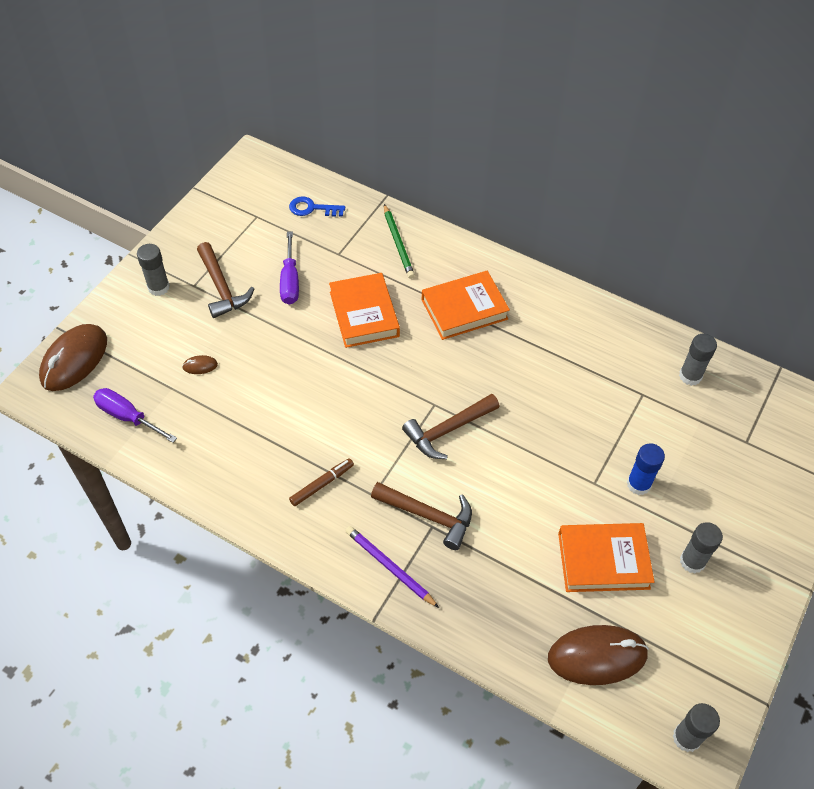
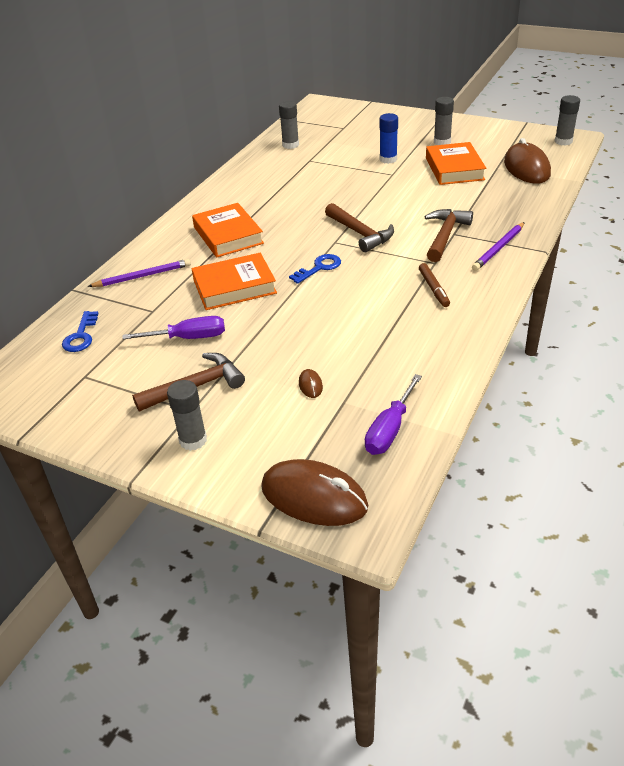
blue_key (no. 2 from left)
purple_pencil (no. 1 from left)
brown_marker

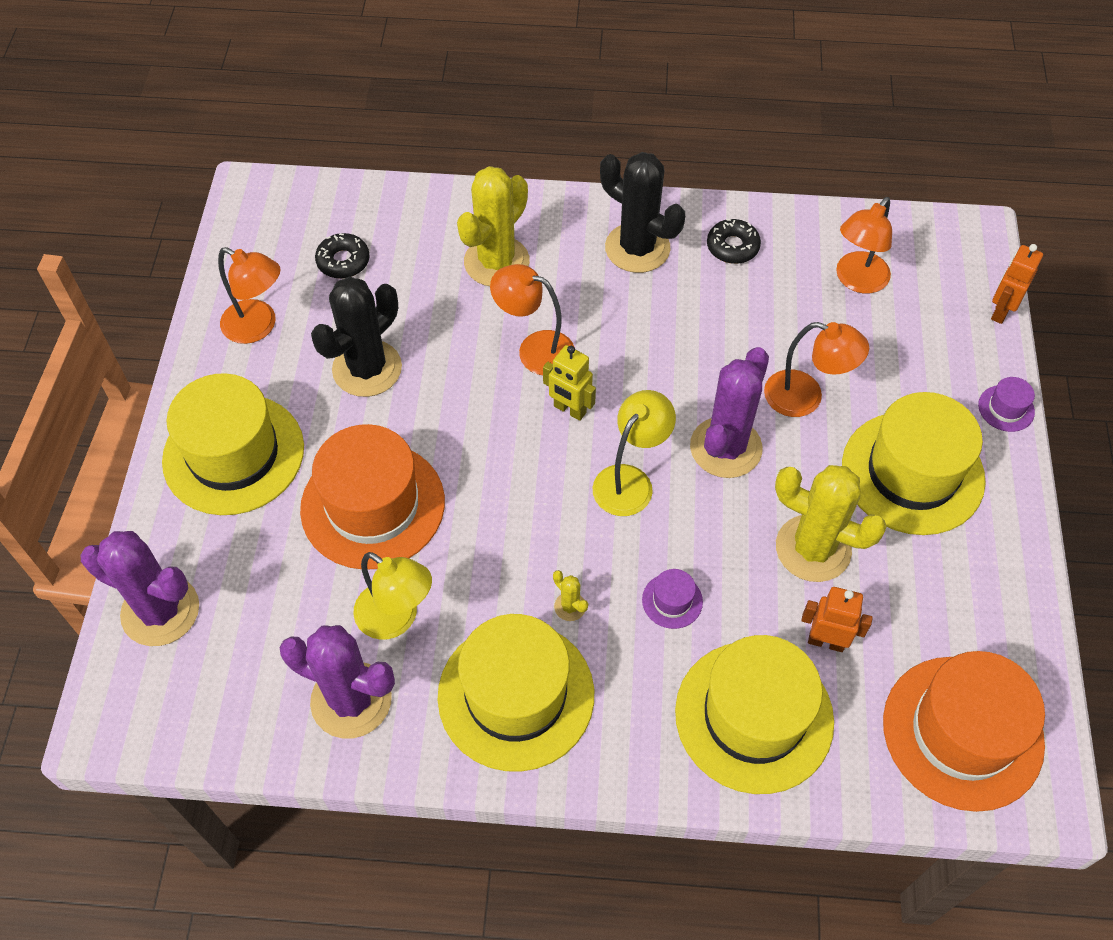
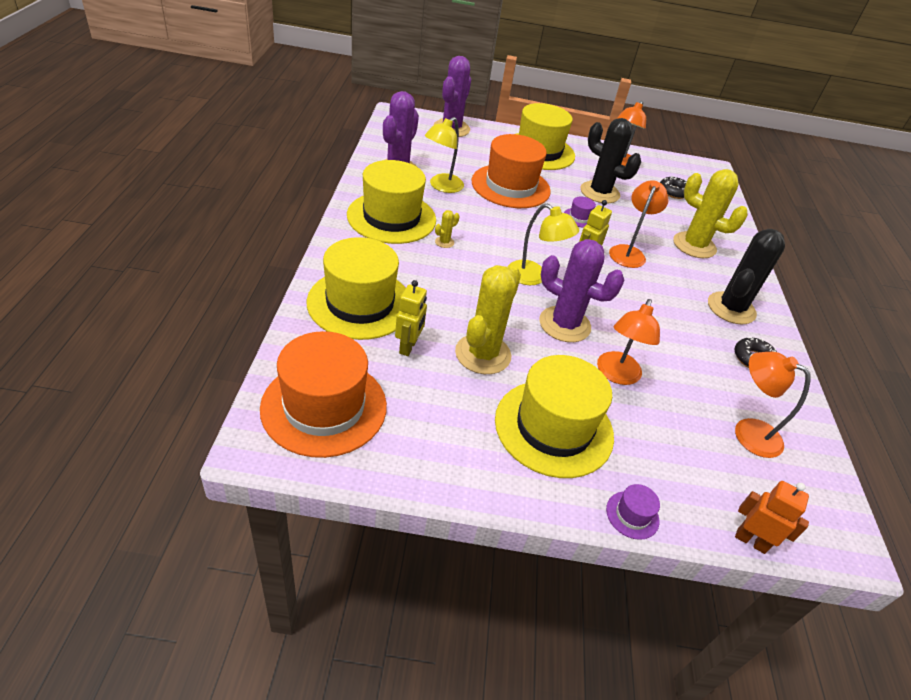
purple_hat (no. 1 from left)
yellow_robot (no. 1 from left)

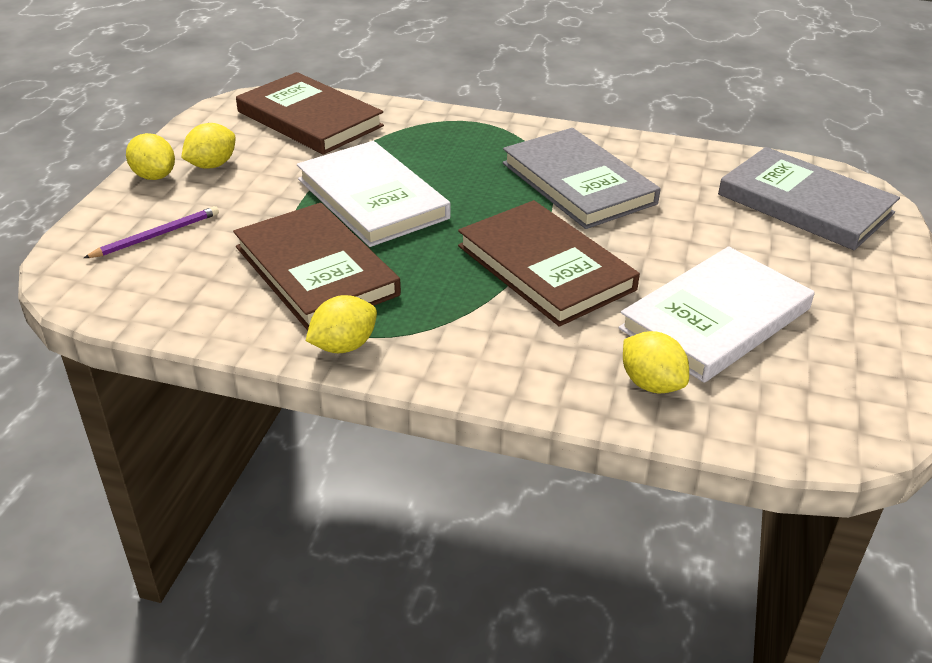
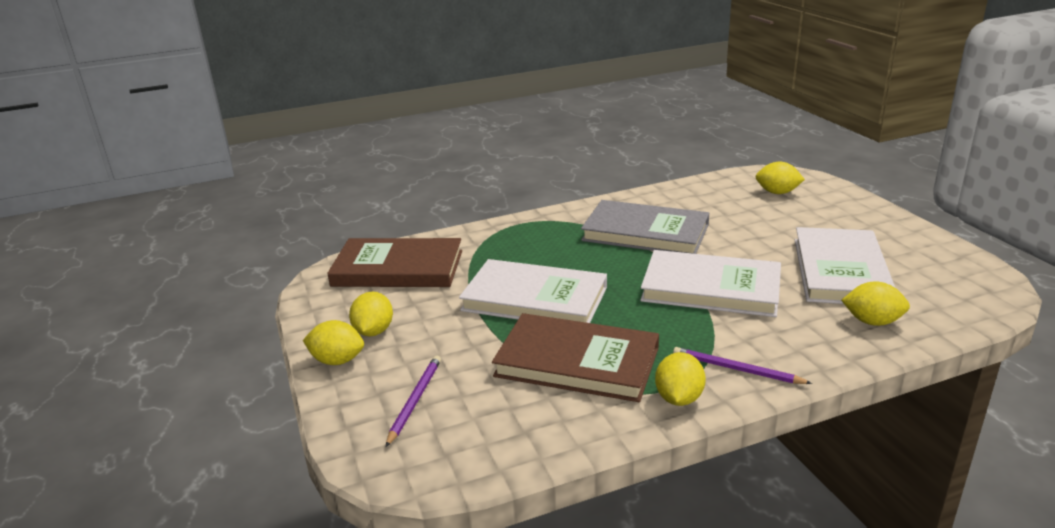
purple_pencil (no. 2 from left)
yellow_lemon (no. 4 from left)
white_book (no. 2 from left)

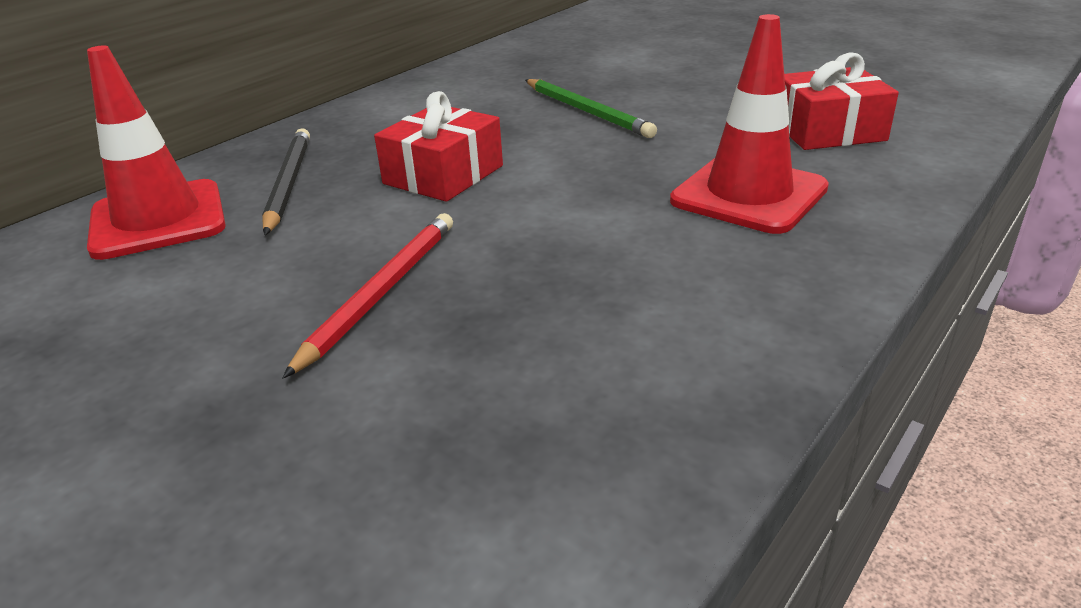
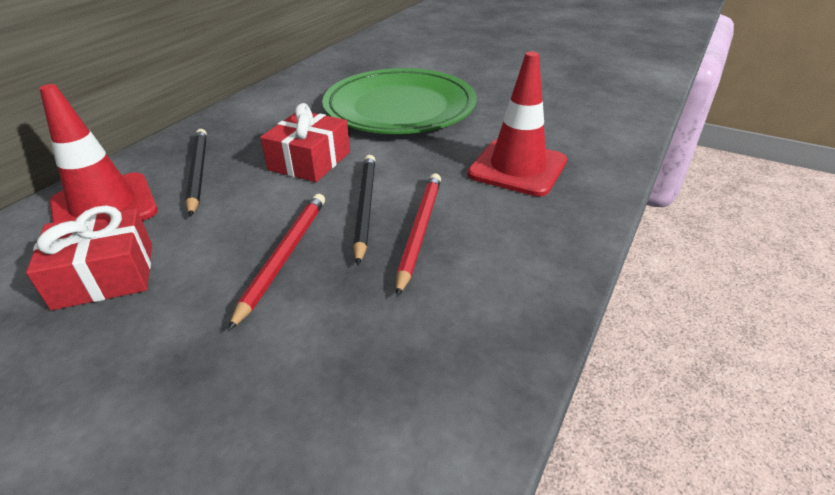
black_pencil (no. 2 from left)
red_pencil (no. 2 from left)
red_gift (no. 1 from left)
green_plate

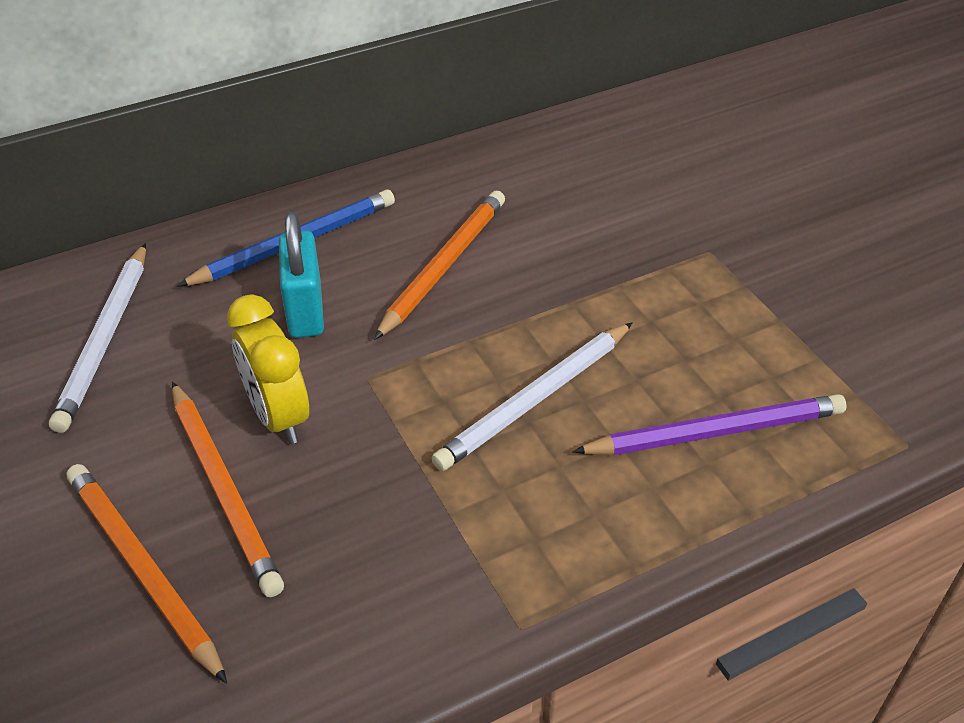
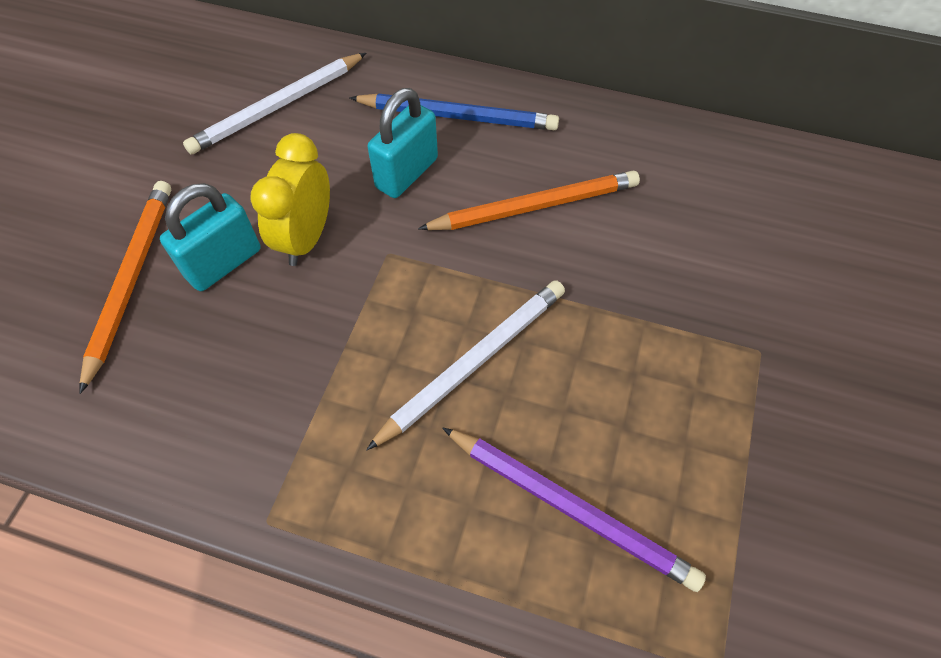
turquoise_padlock (no. 1 from left)
white_pencil (no. 2 from left)

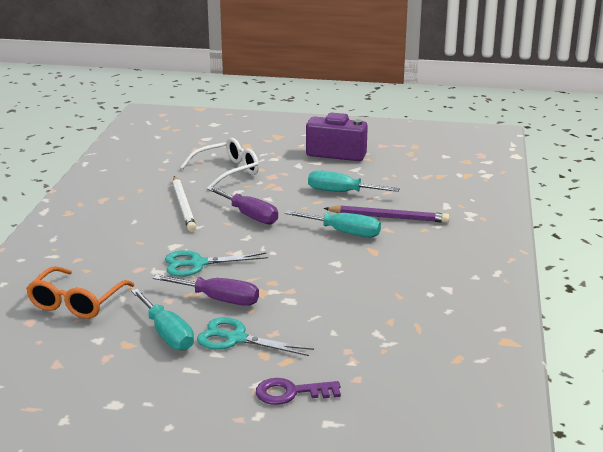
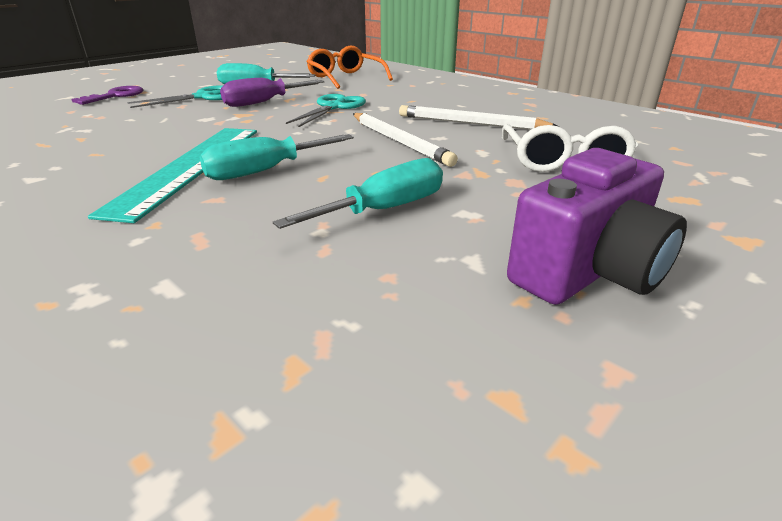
purple_pencil
turquoise_ruler
white_pencil (no. 1 from left)

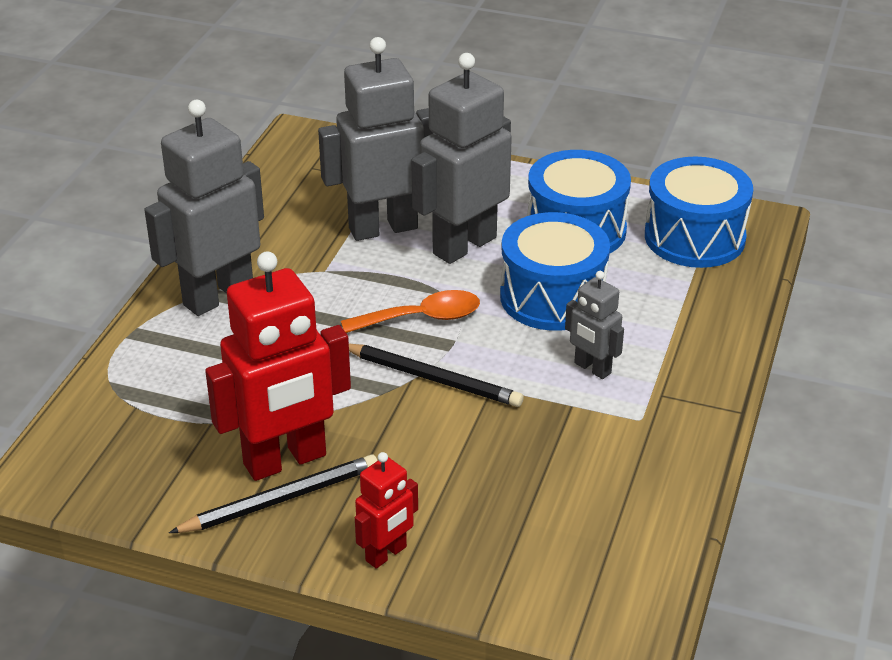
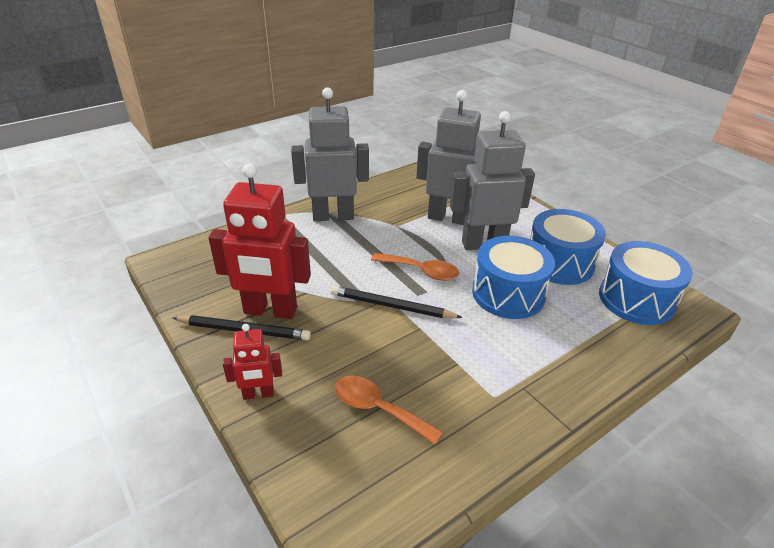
grey_robot (no. 4 from left in the first image)
orange_spoon (no. 1 from left)
black_pencil (no. 2 from left)

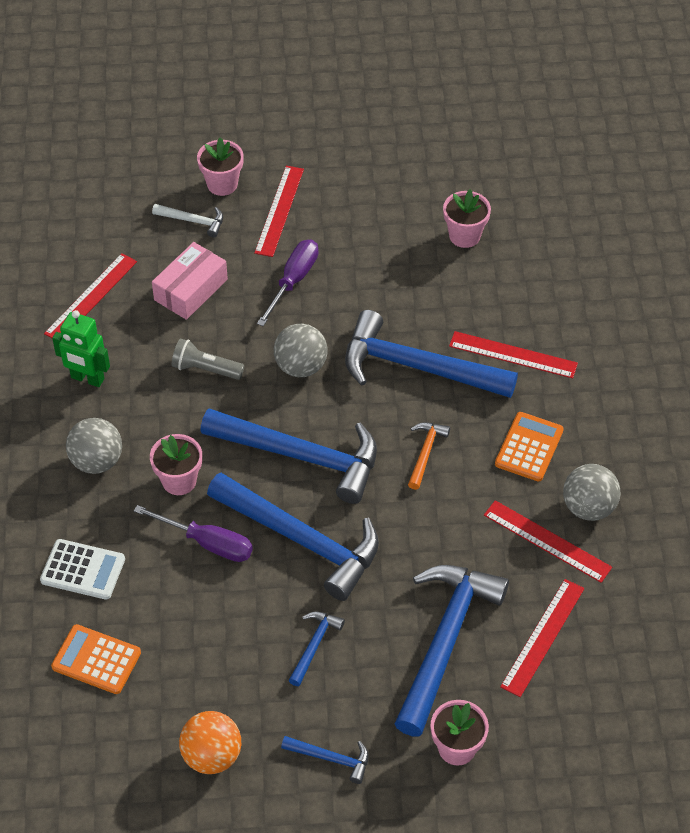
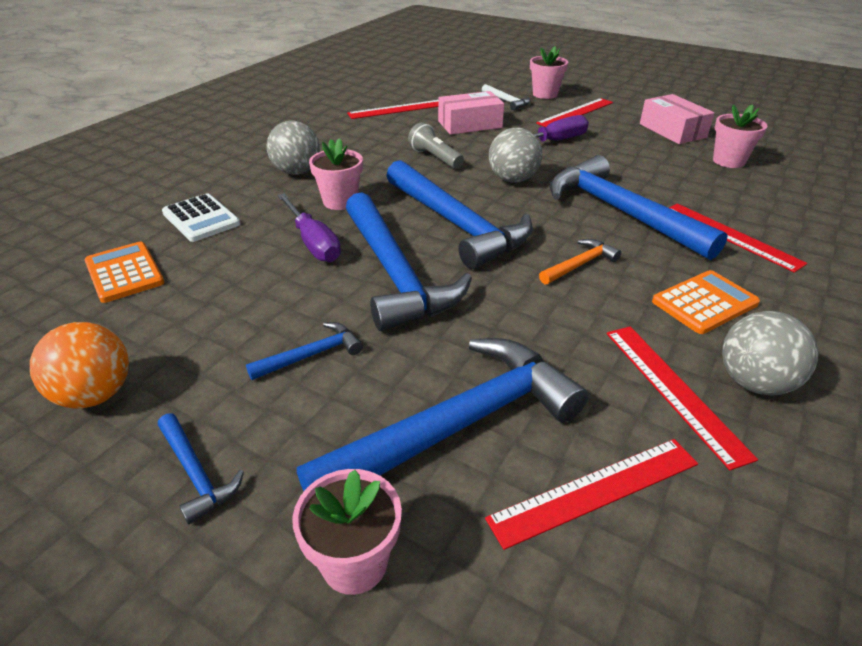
green_robot
pink_box (no. 2 from left)

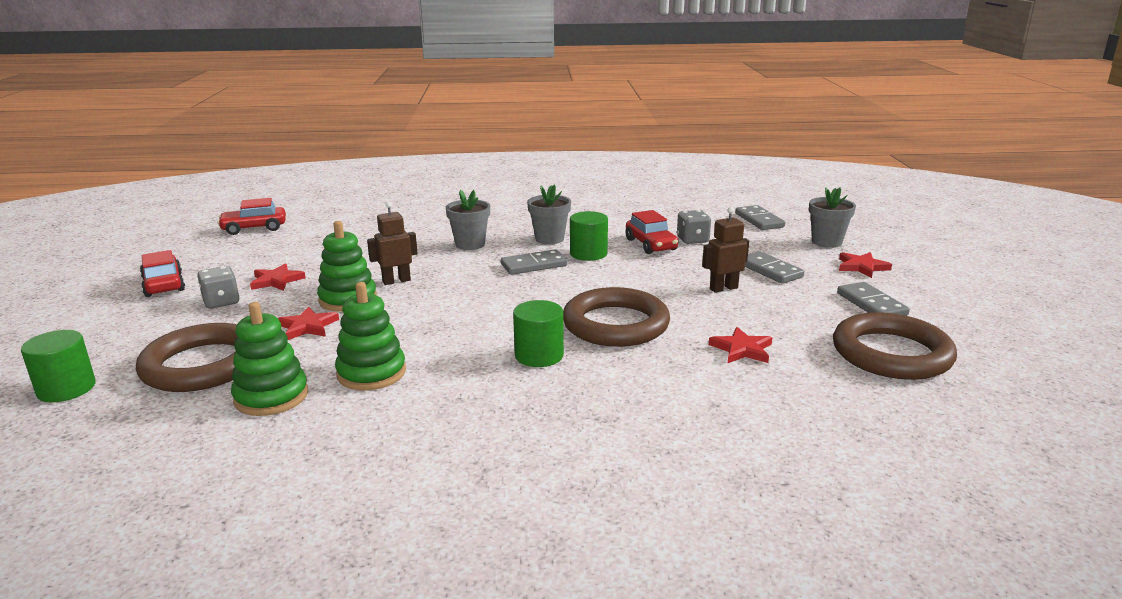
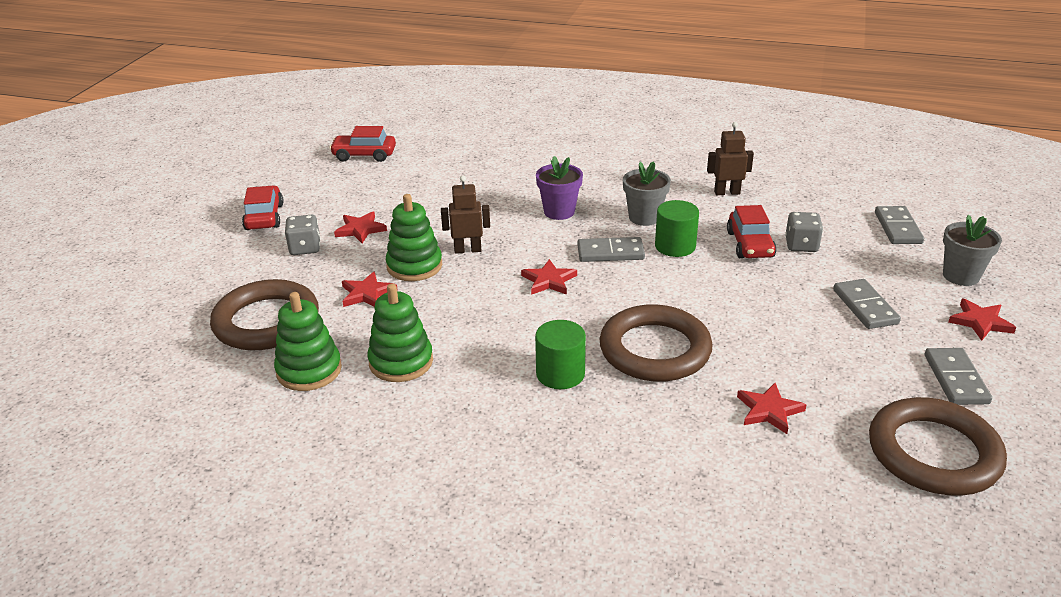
green_cylinder (no. 1 from left in the first image)
red_star (no. 3 from left)
brown_robot (no. 2 from left)
purple_flower_pot

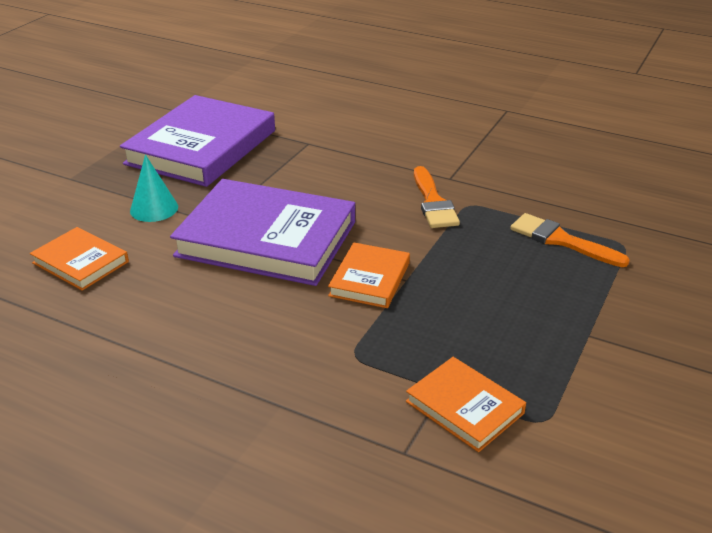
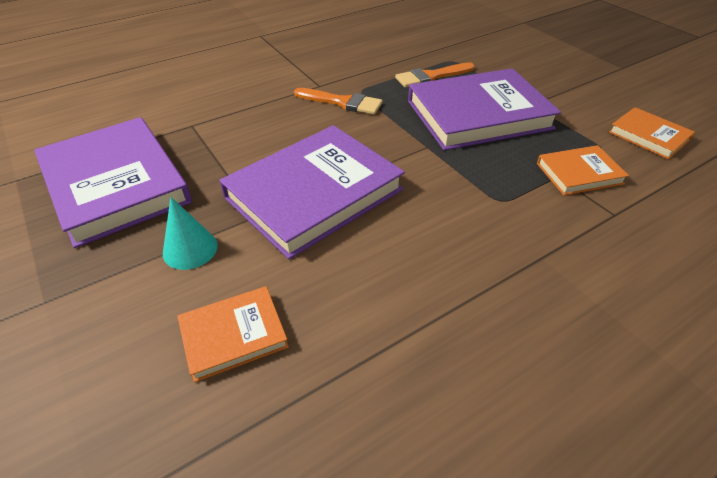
purple_book (no. 3 from left)
orange_book (no. 3 from left)

